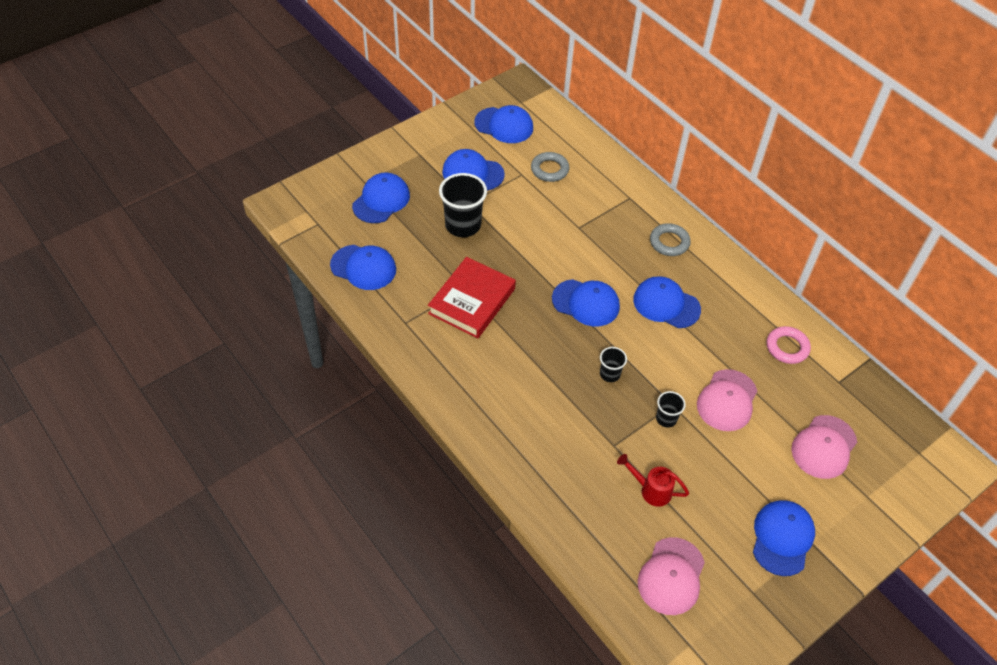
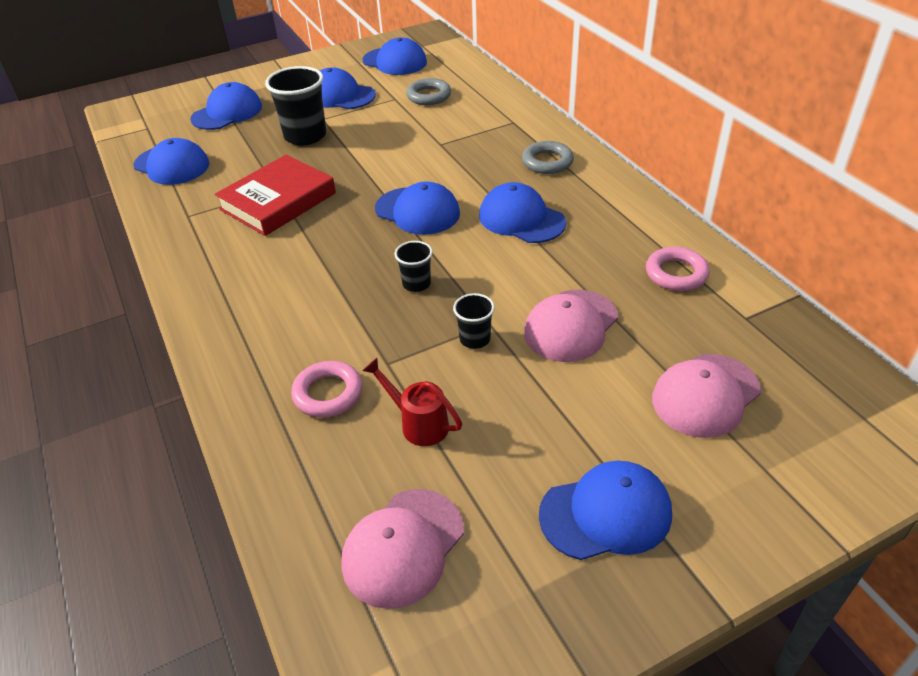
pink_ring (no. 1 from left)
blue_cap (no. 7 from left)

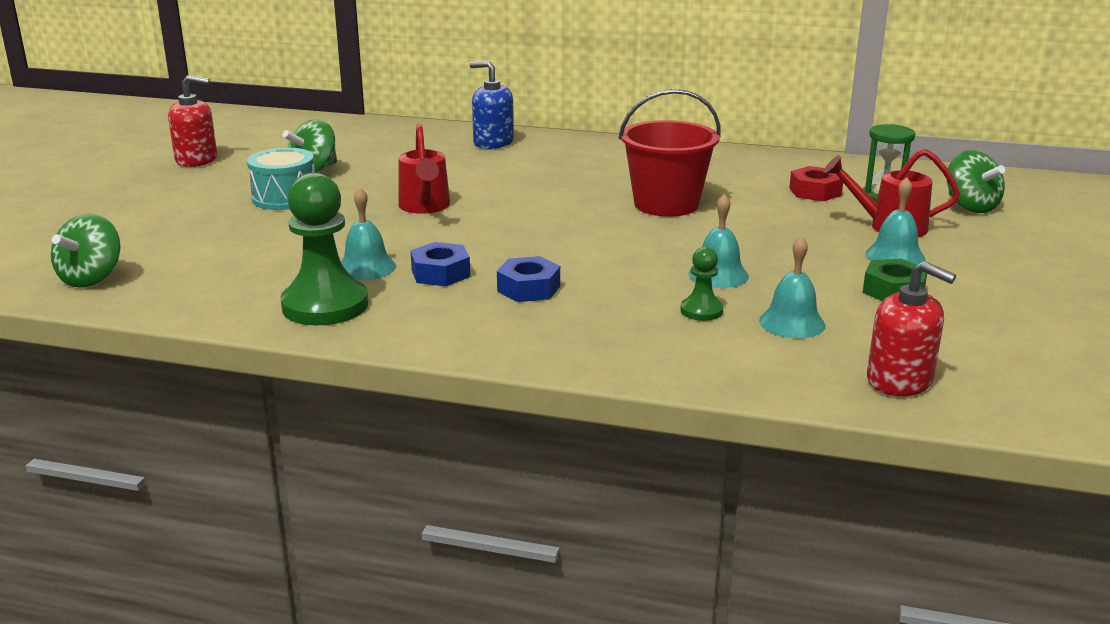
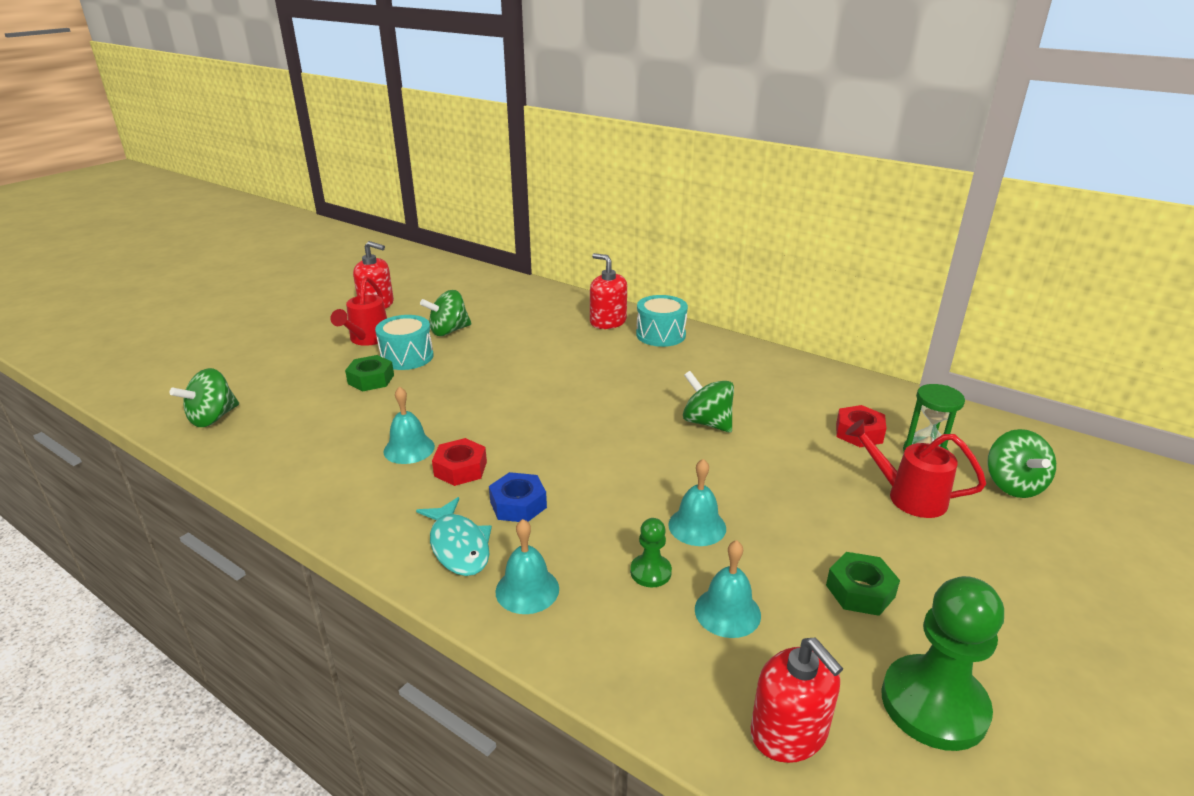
green_nut (no. 1 from left)
turquoise_fish
turquoise_drum (no. 2 from left)
green_pawn (no. 2 from left)
red_watering_can (no. 1 from left)
turquoise_bell (no. 2 from left)
green_spinning_top (no. 3 from left)
red_nut (no. 1 from left)
red_soap_dispenser (no. 2 from left)

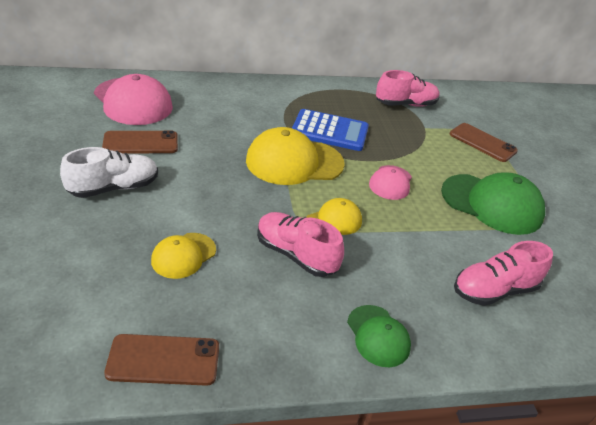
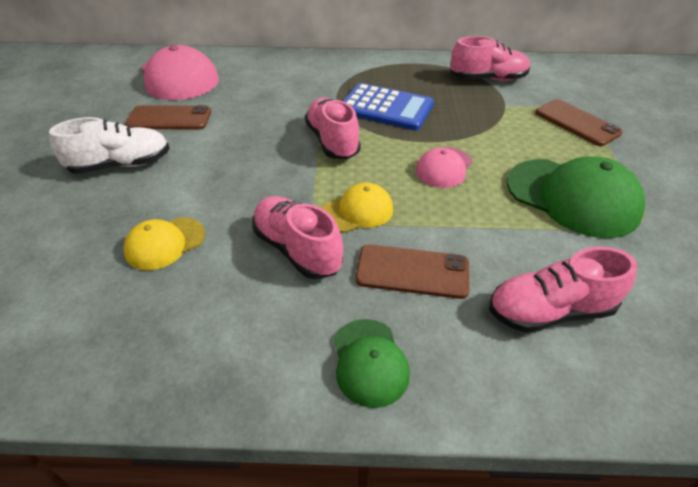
brown_phone (no. 2 from left)
pink_shoe (no. 2 from left)

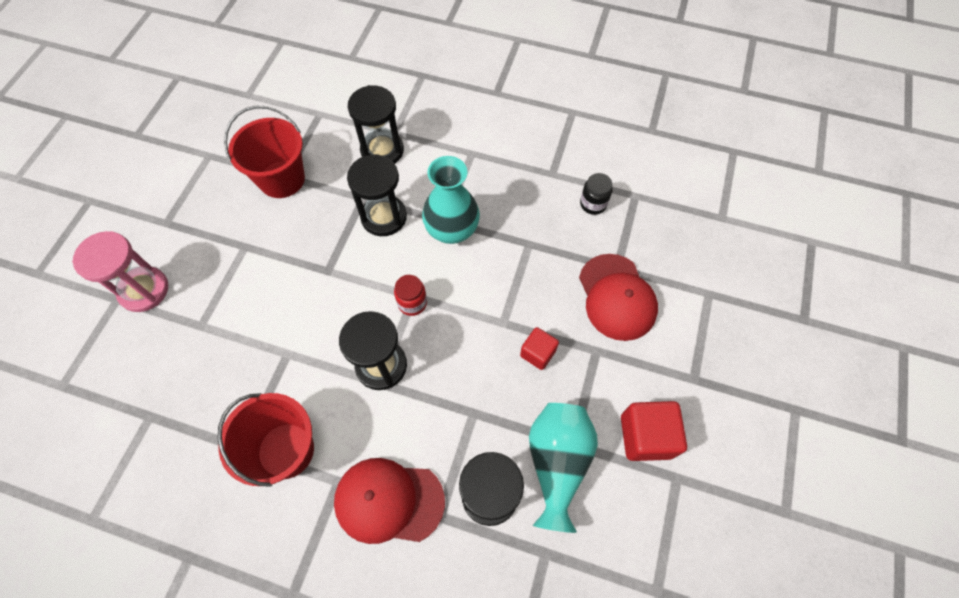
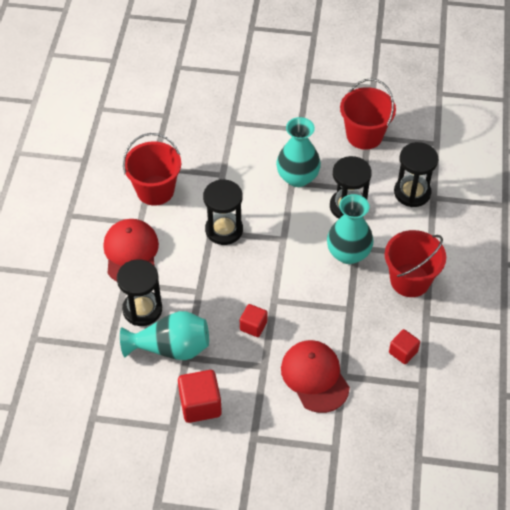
pink_hourglass
red_jar
turquoise_vase (no. 2 from left)
red_bucket (no. 3 from left)
red_cube (no. 3 from left)
red_cap (no. 2 from left)

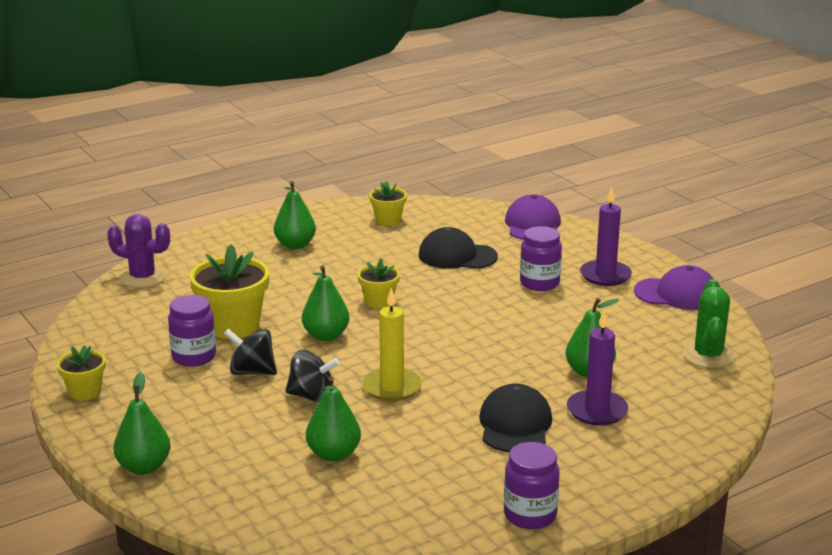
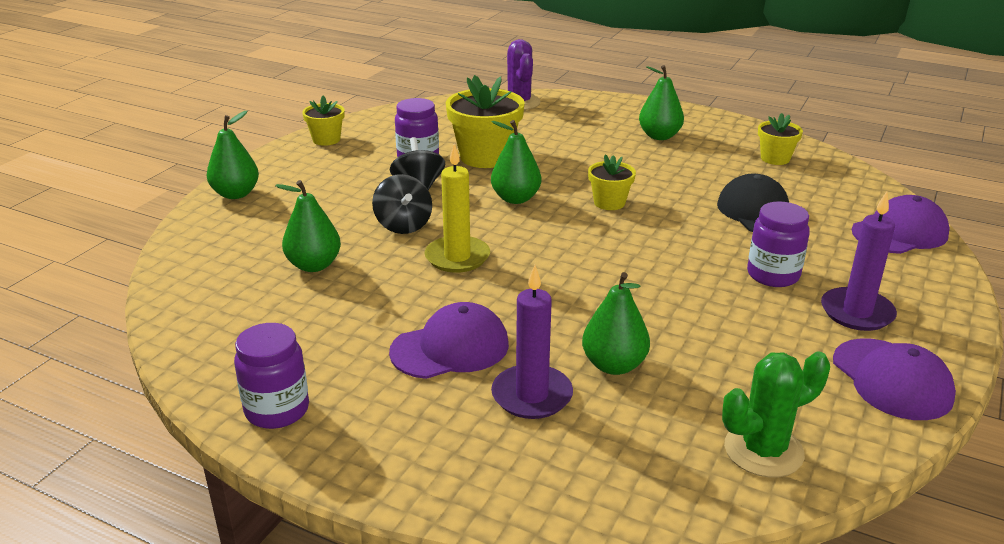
purple_cap (no. 1 from left)

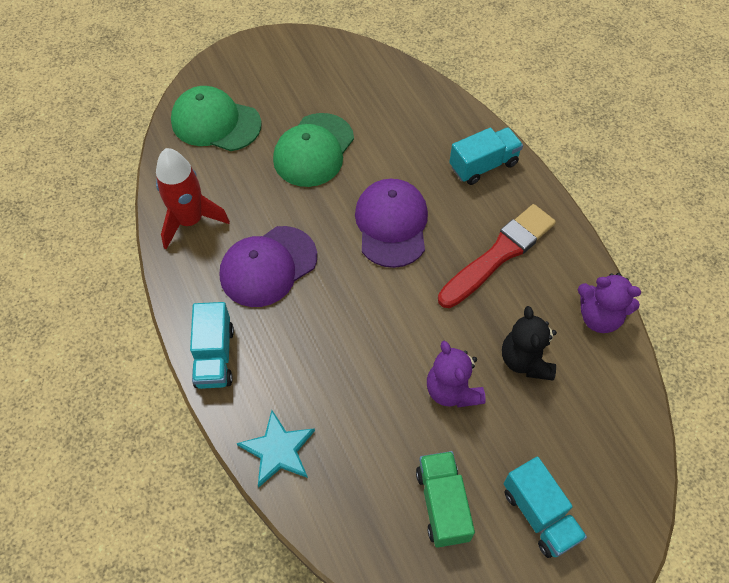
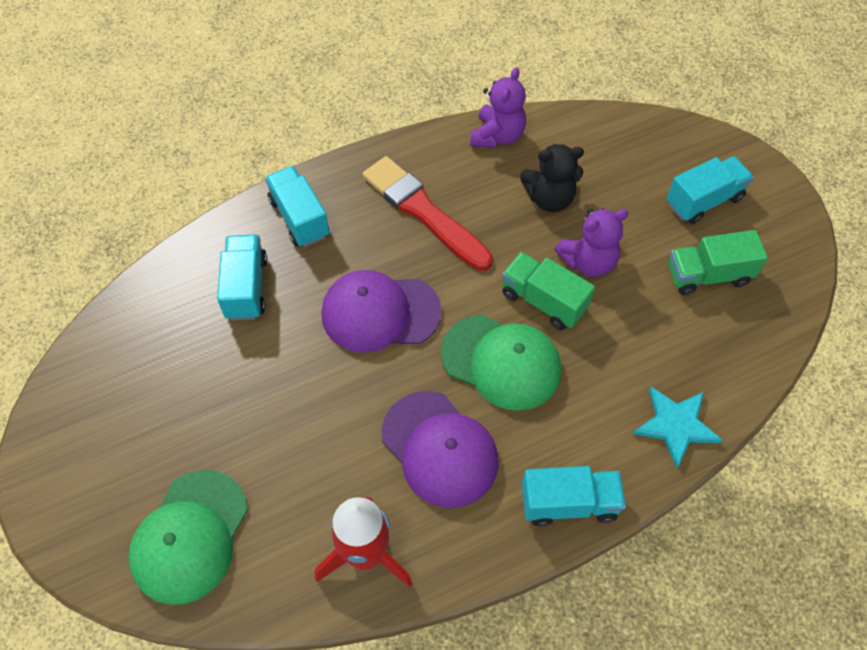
turquoise_truck (no. 1 from left)
green_truck (no. 1 from left)
green_cap (no. 2 from left)

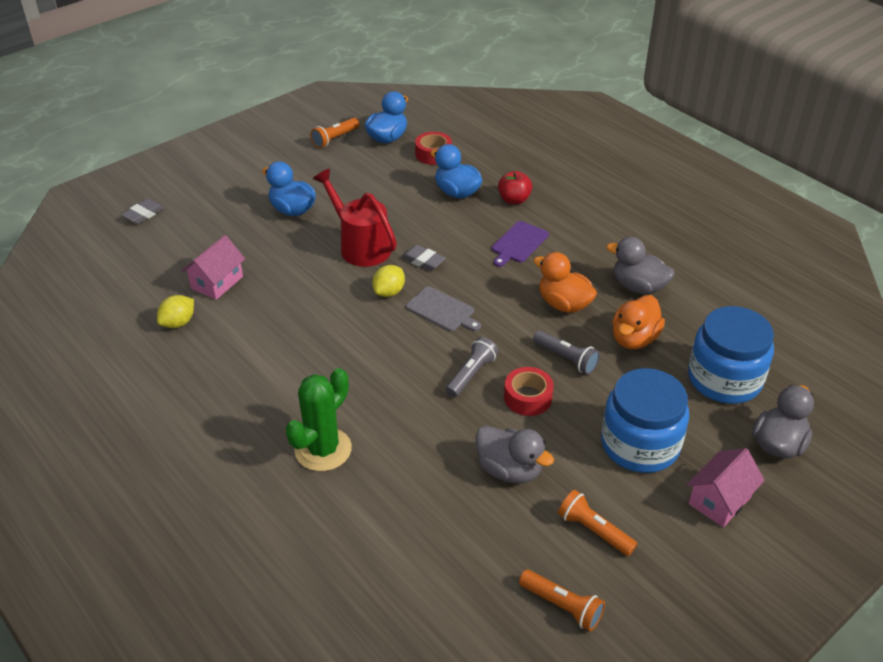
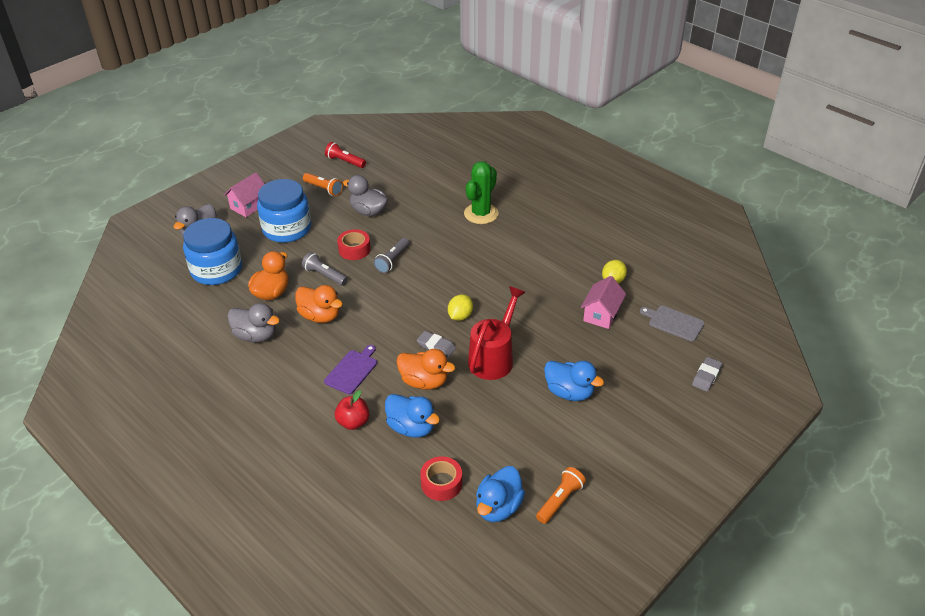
orange_duck (no. 3 from left)
grey_cutting_board
red_flashlight
red_watering_can

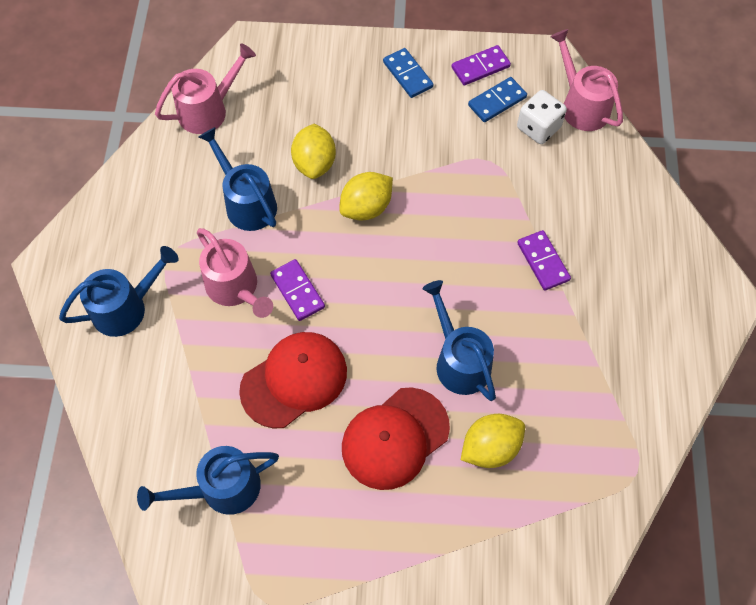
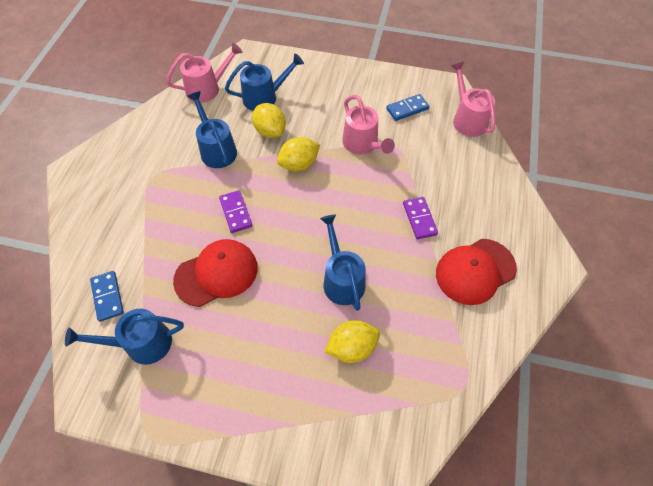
purple_domino (no. 2 from left in the first image)
white_dice
blue_watering_can (no. 3 from left)
pink_watering_can (no. 2 from left)
red_cap (no. 2 from left)
blue_domino (no. 1 from left)
yellow_lemon (no. 1 from left)

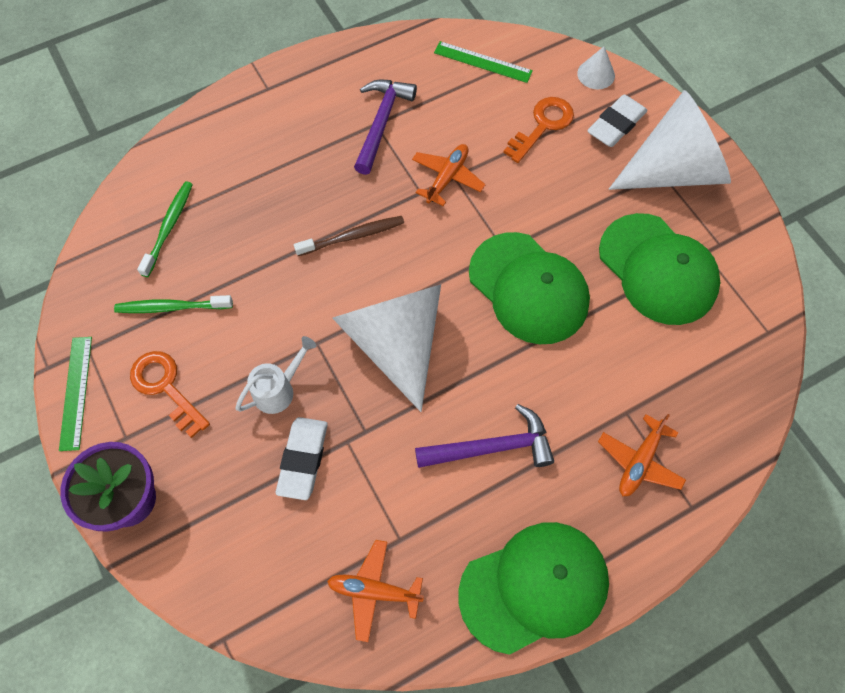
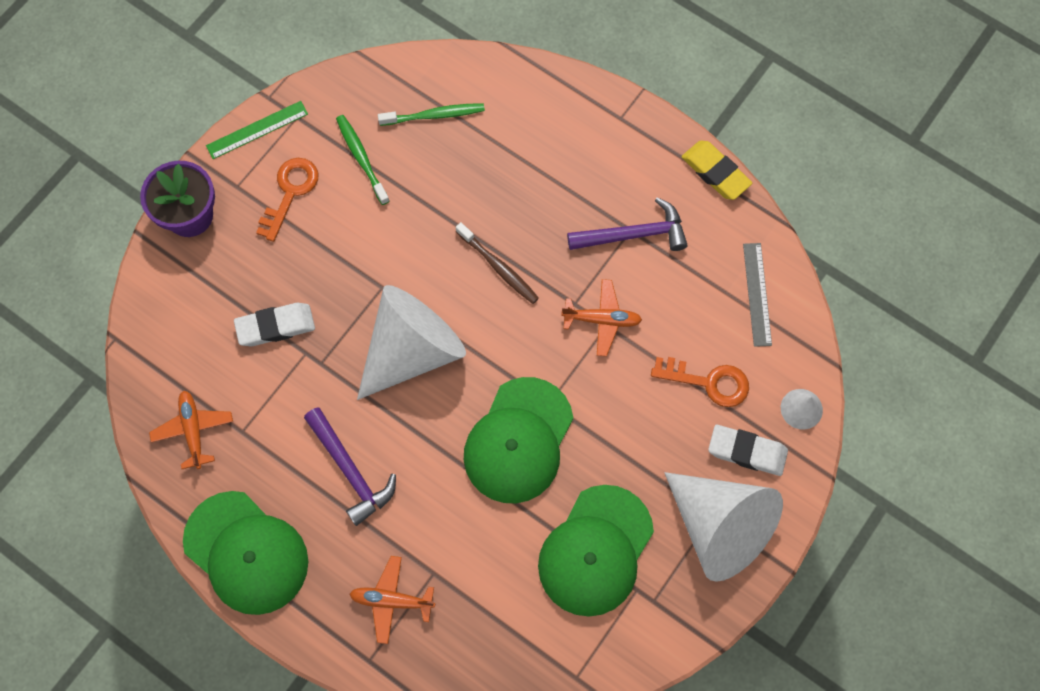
white_watering_can
yellow_eraser
grey_ruler

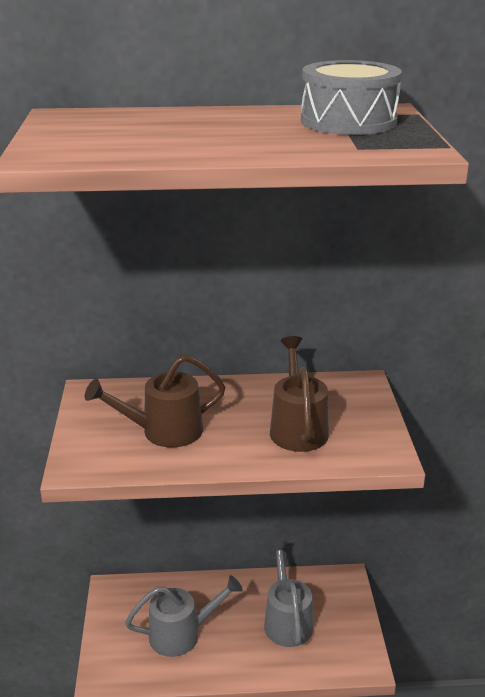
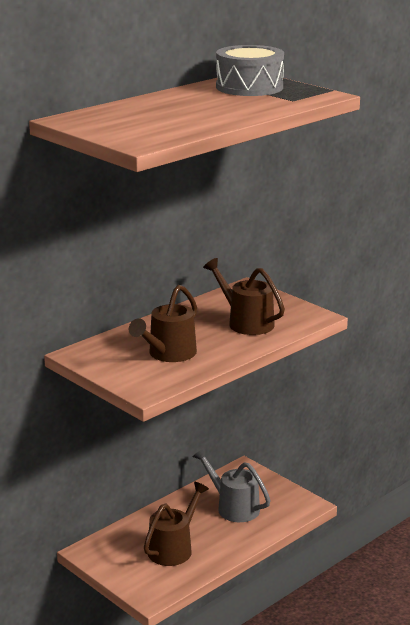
brown_watering_can (no. 2 from left)

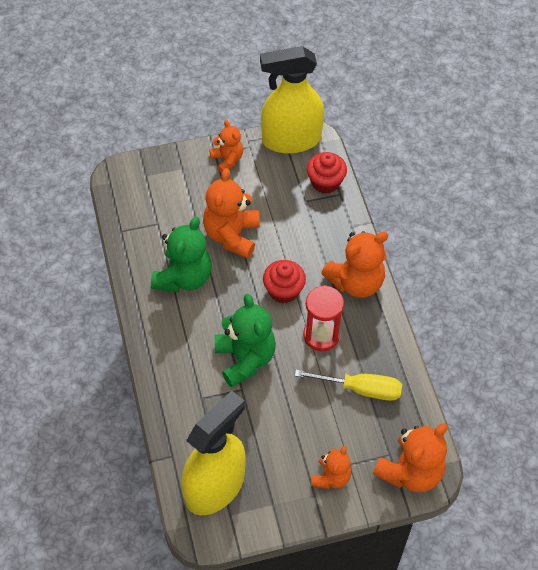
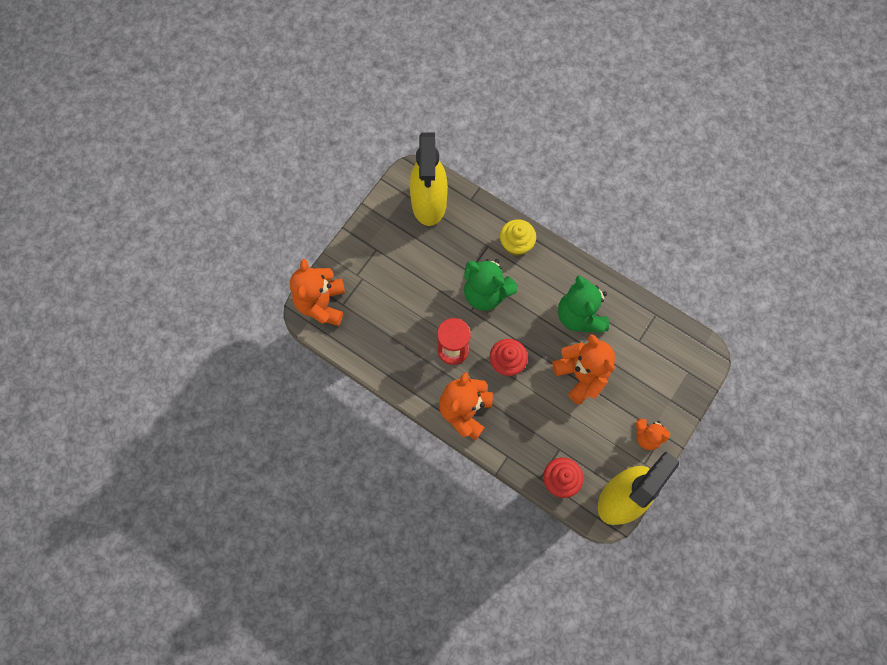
yellow_screwdriver
orange_teddy_bear (no. 3 from left in the first image)
yellow_cupcake

